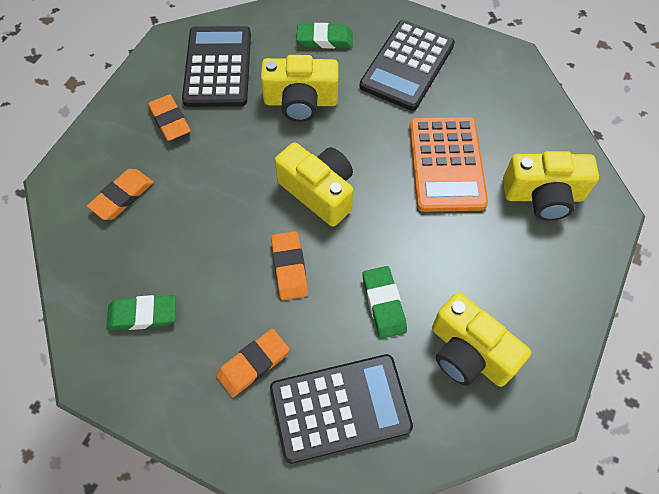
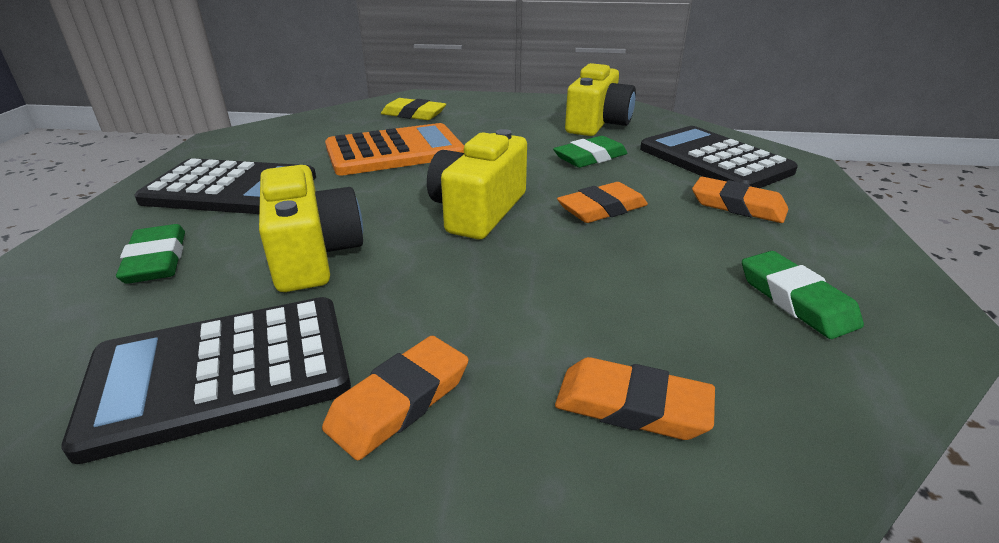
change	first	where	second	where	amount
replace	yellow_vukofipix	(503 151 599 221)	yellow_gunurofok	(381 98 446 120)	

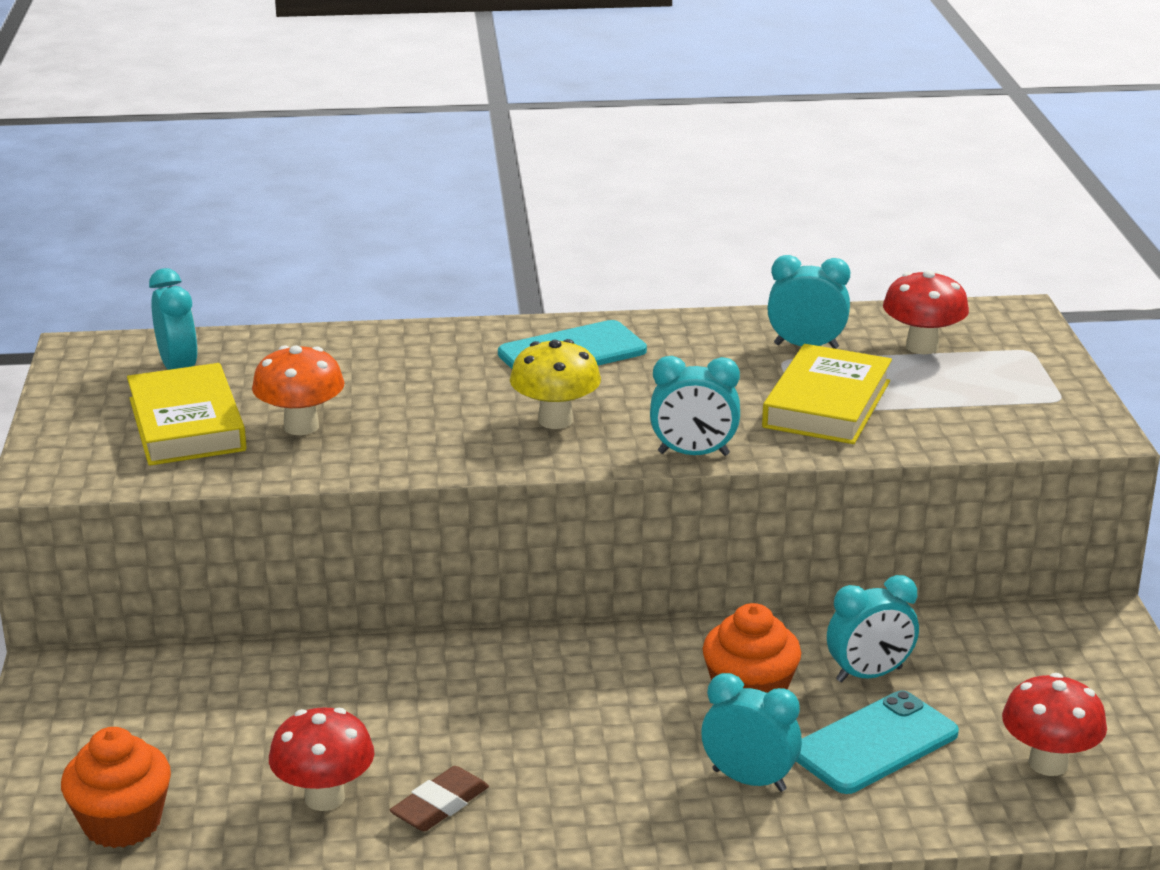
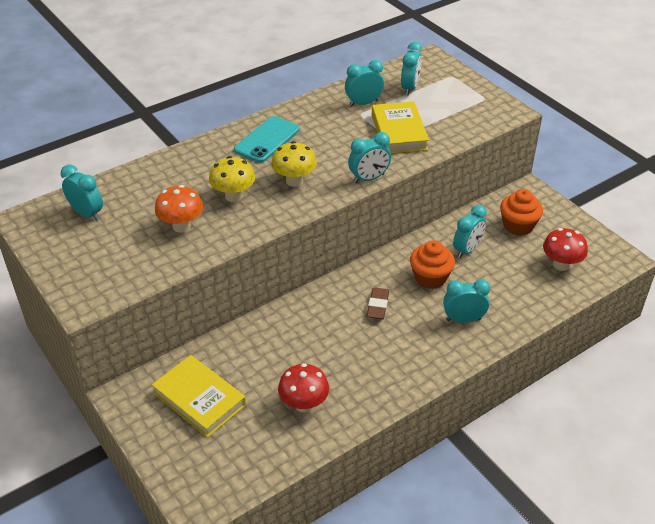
change	first	where	second	where	amount
replace	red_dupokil	(883 270 969 354)	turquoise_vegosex	(401 42 422 95)	
move	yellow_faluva	(127 363 247 466)		(152 355 246 438)	
delete	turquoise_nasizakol	(796 690 959 794)			
move	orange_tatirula	(61 727 171 848)		(500 189 543 236)	
move	brown_gunurofok	(390 766 489 832)		(367 287 389 319)	
insert			yellow_dupokil	(209 156 255 202)	

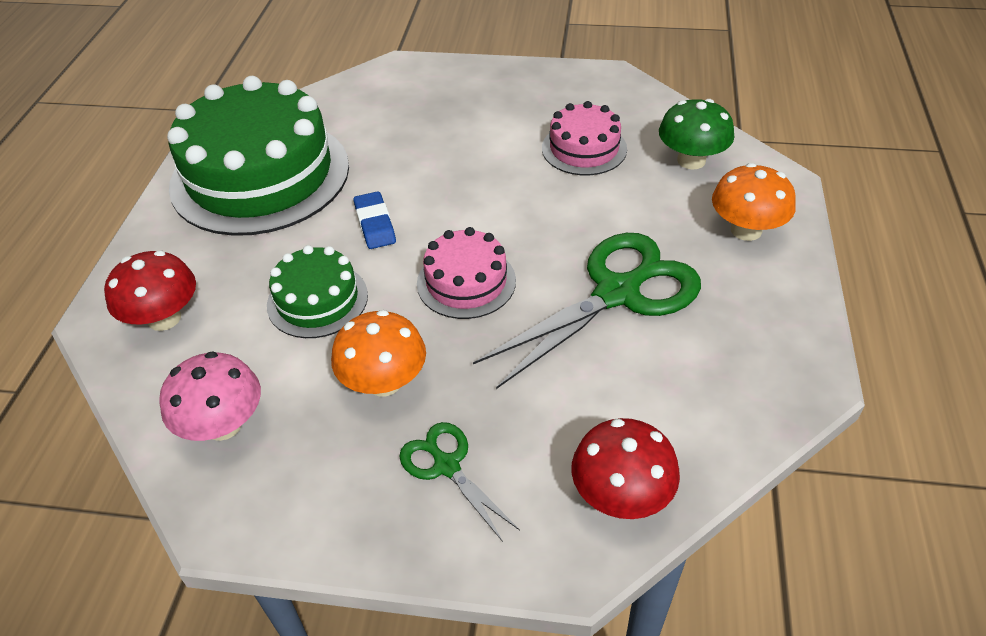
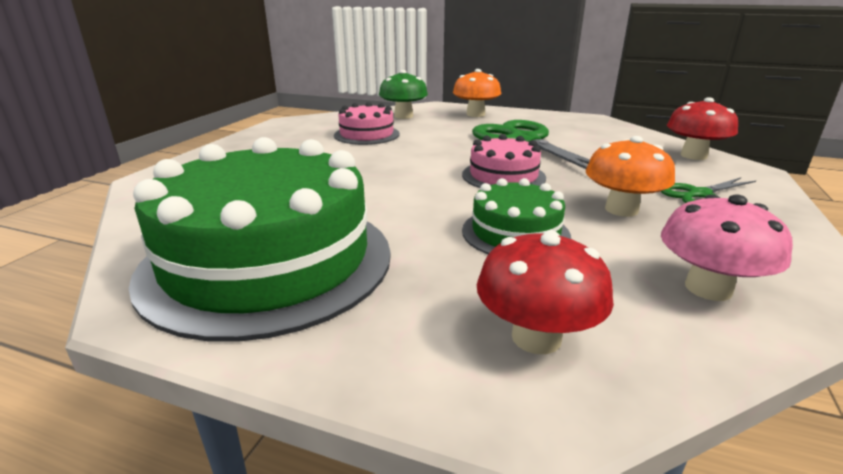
change	first	where	second	where	amount
delete	blue_gunurofok	(354 191 396 249)			

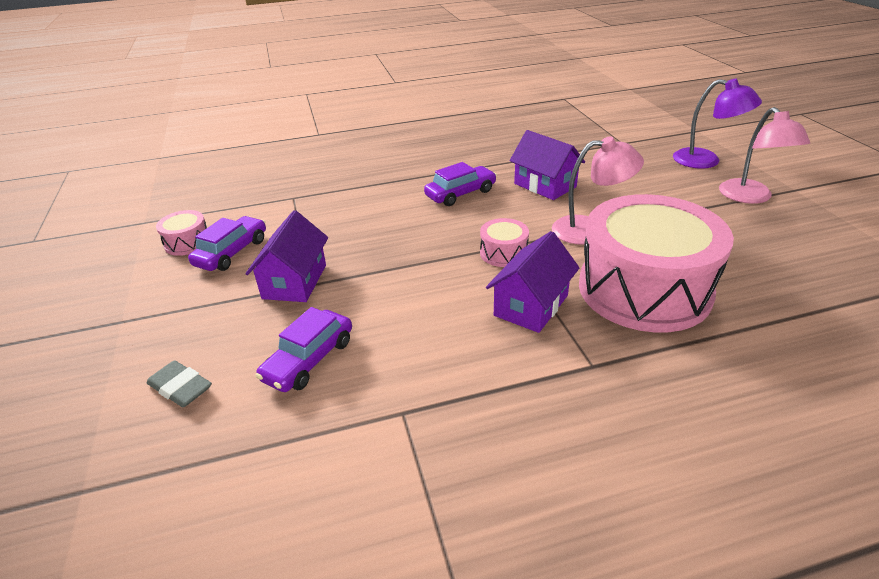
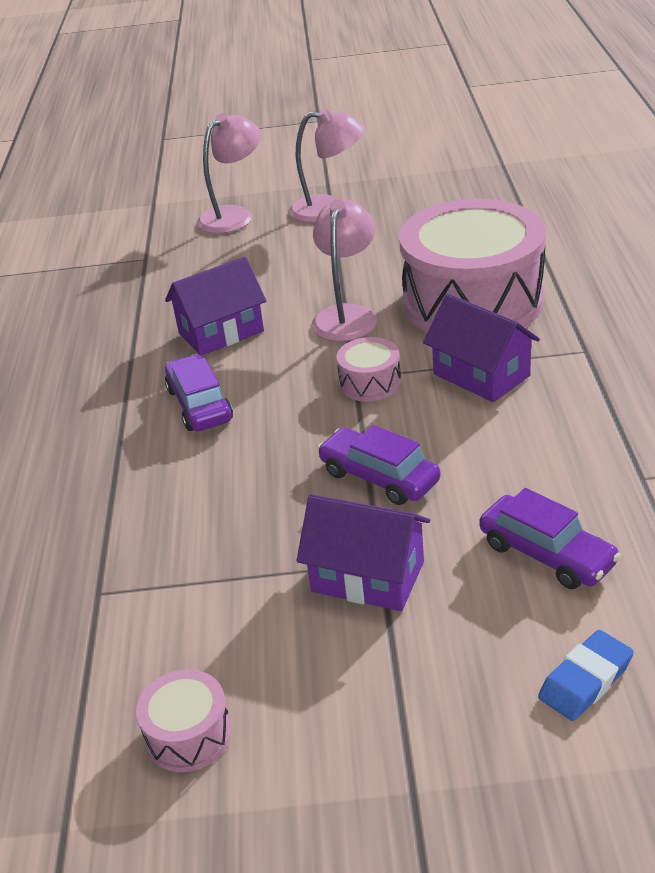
change	first	where	second	where	amount
recolor	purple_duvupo	(673 79 762 169)	pink_duvupo	(197 113 261 234)	
move	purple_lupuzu	(188 216 266 271)		(317 425 441 505)	
recolor	grey_gunurofok	(147 360 212 407)	blue_gunurofok	(538 630 634 721)	

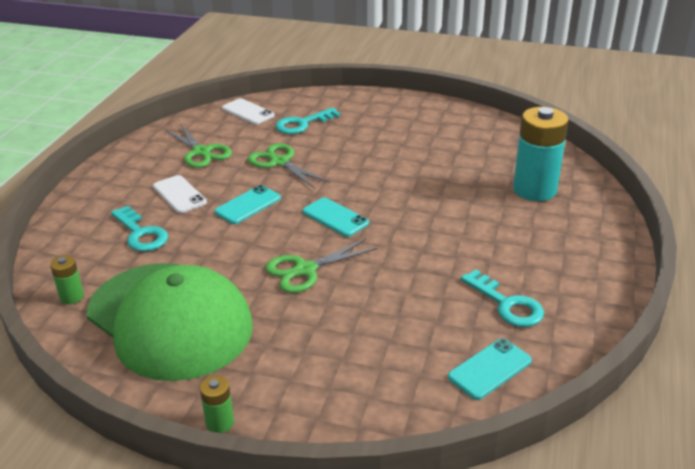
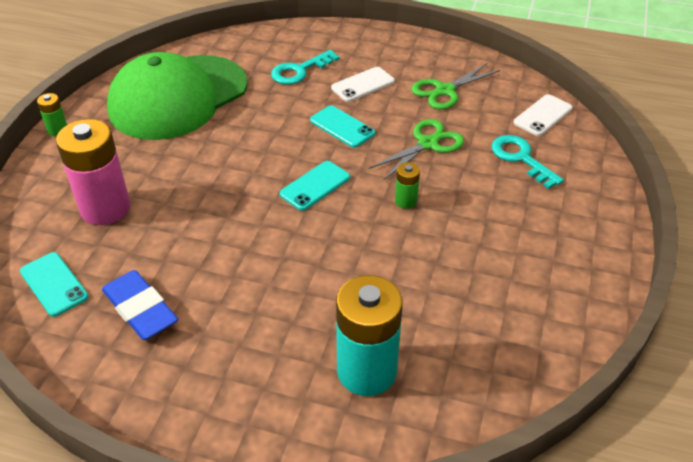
change	first	where	second	where	amount
delete	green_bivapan	(266 239 378 293)			
move	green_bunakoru	(50 255 84 304)		(395 163 420 209)	
replace	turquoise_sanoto	(461 269 544 327)	blue_gunurofok	(102 270 178 340)	
insert			pink_bunakoru	(56 119 130 225)	

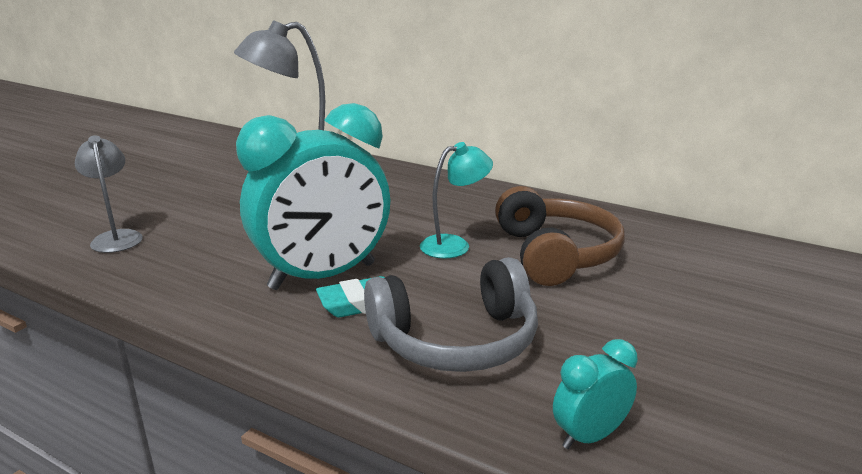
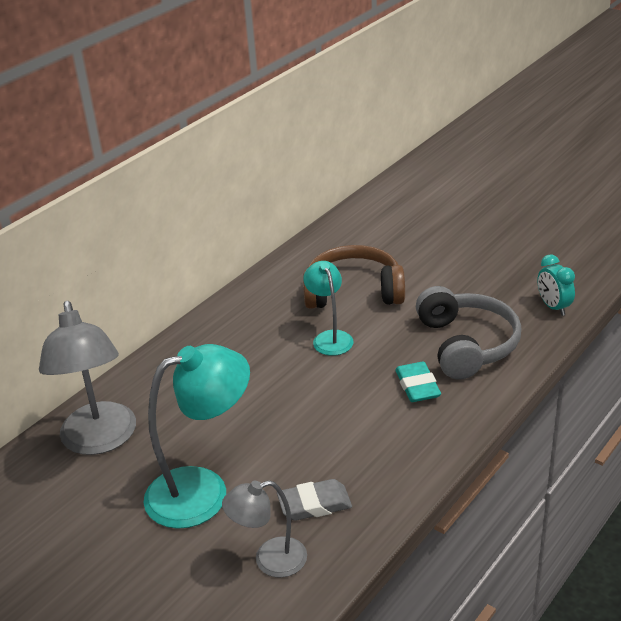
change	first	where	second	where	amount
delete	turquoise_vegosex	(236 103 390 290)			
insert			turquoise_duvupo	(144 344 250 529)	
insert			grey_gunurofok	(277 479 352 521)	

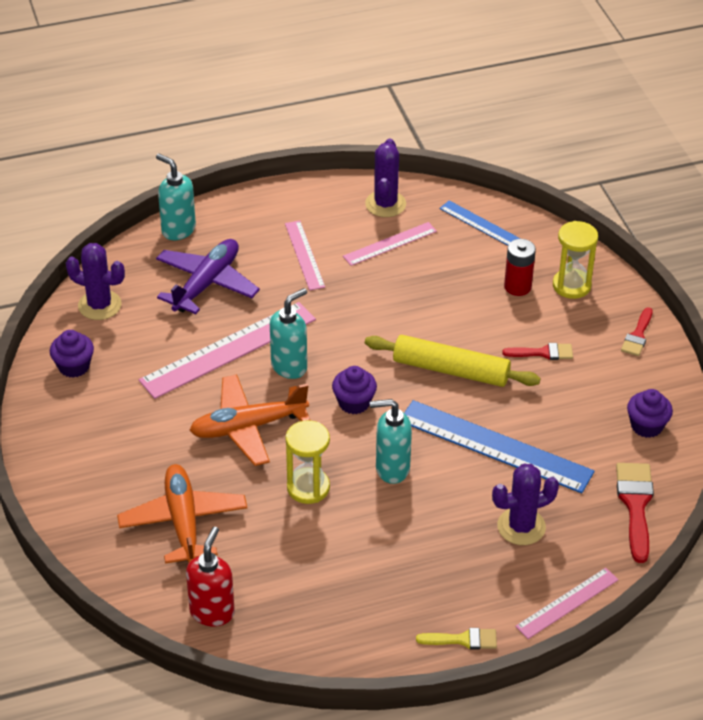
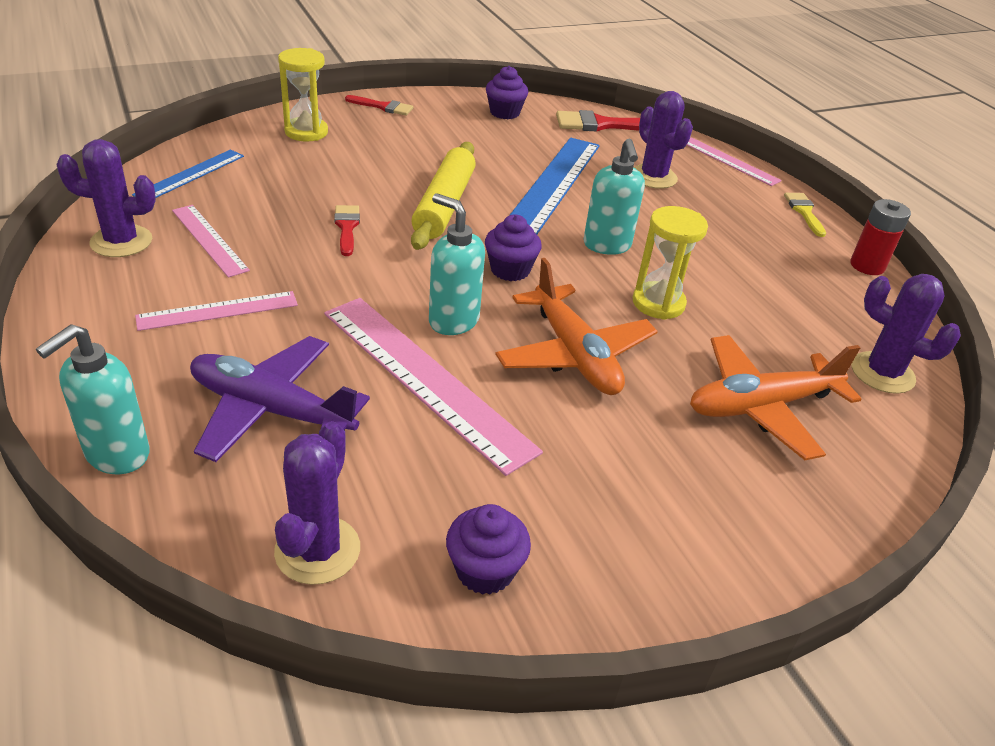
change	first	where	second	where	amount
move	red_bunakoru	(504 239 536 296)		(850 199 911 275)	
move	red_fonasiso	(502 343 573 360)		(334 205 360 256)	
replace	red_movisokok	(186 527 235 626)	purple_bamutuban	(852 274 961 394)	

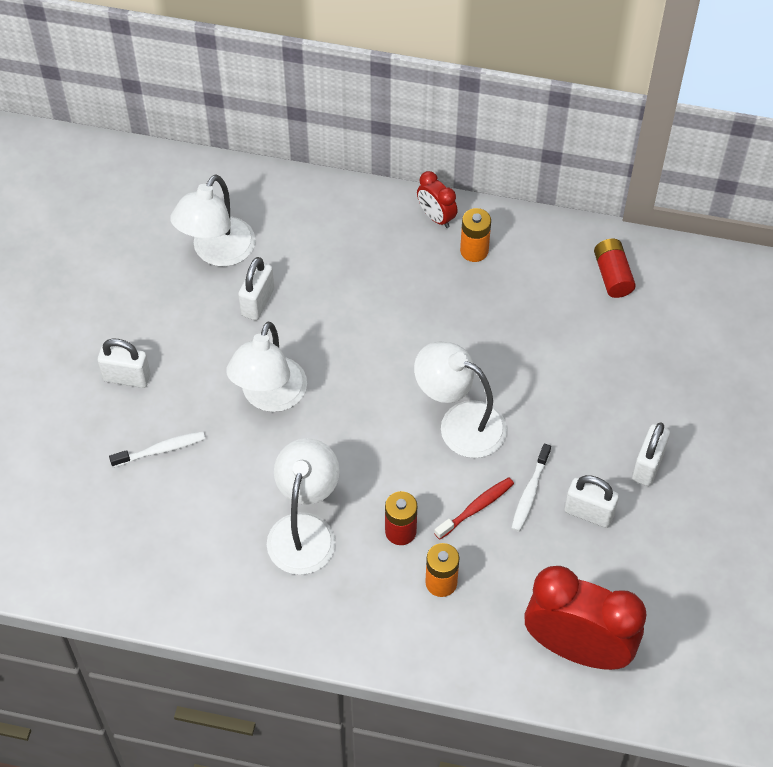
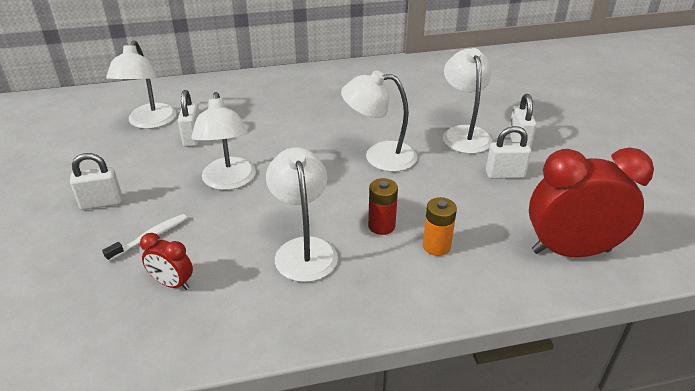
change	first	where	second	where	amount
move	red_vegosex	(417 171 458 228)		(140 233 193 290)	
delete	orange_bunakoru	(460 208 491 262)			
delete	red_bunakoru	(594 239 636 298)			
delete	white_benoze	(511 444 551 532)			
delete	red_benoze	(434 477 514 540)			
insert			white_duvupo	(443 48 492 154)	

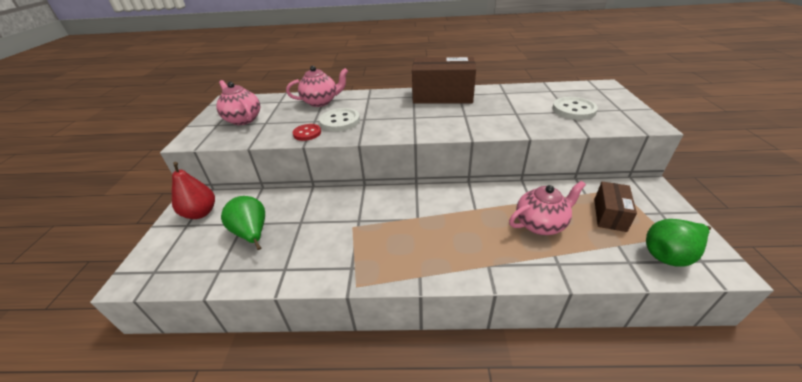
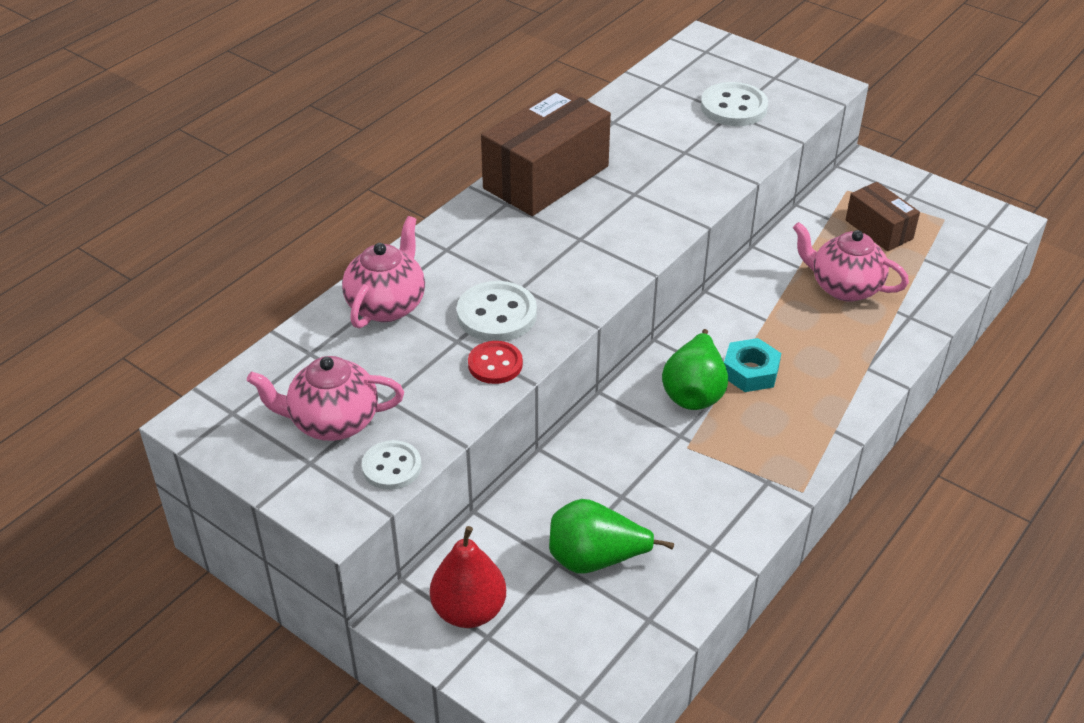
change	first	where	second	where	amount
rotate	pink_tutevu	(509 181 586 235)		(793 222 909 302)	75 degrees counterclockwise
move	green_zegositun	(646 219 711 266)		(662 329 728 410)	
insert			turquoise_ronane	(724 338 781 392)	
insert			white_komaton	(362 440 421 490)	

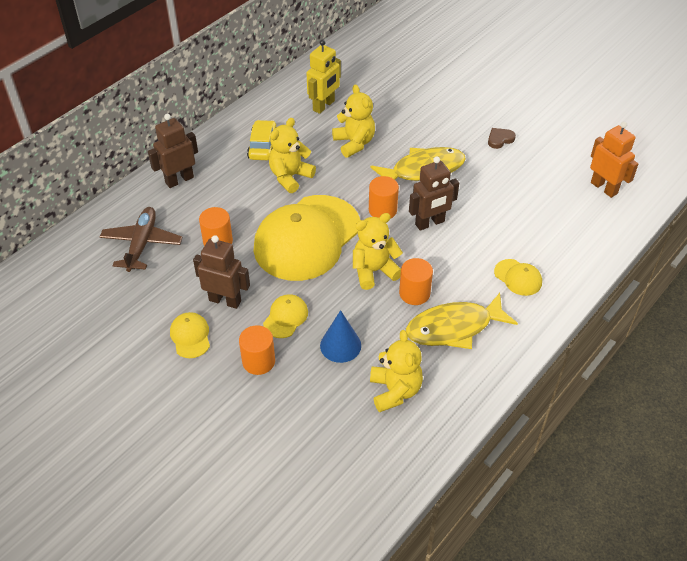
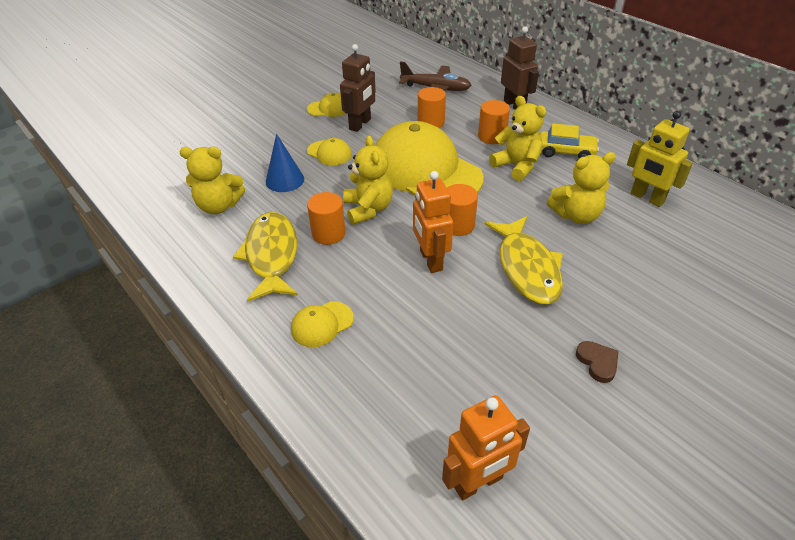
change	first	where	second	where	amount
recolor	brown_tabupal	(409 157 459 231)	orange_tabupal	(413 171 453 273)	
move	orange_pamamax	(239 325 275 375)		(478 100 510 144)	

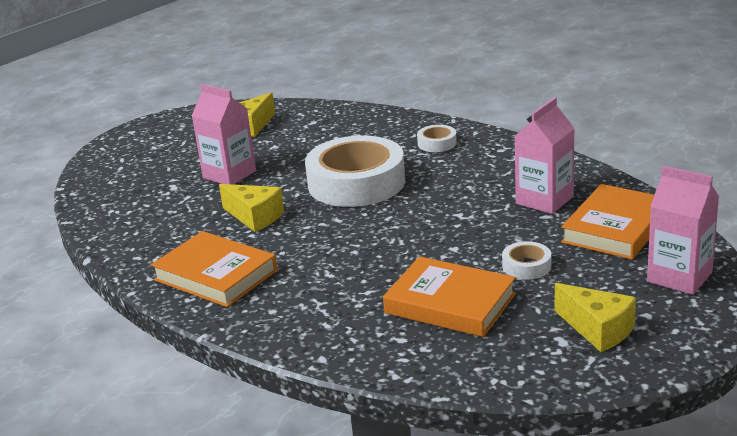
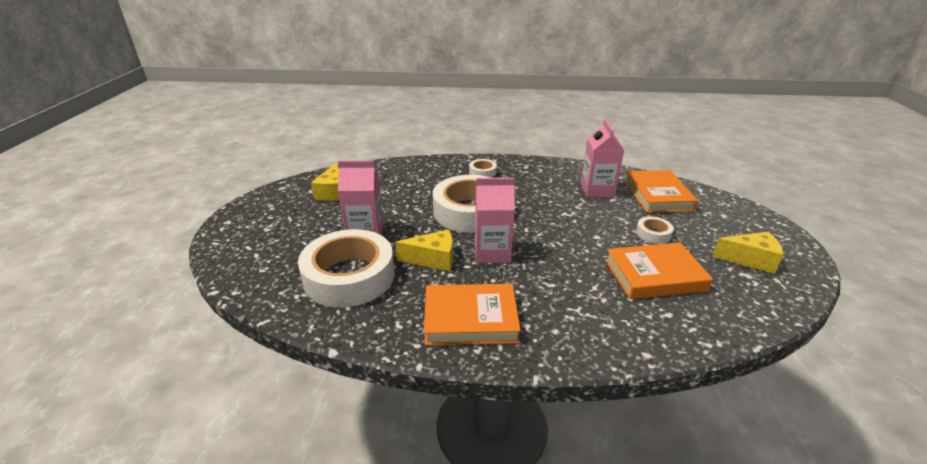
change	first	where	second	where	amount
move	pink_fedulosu	(647 165 719 295)		(475 178 515 263)	
insert			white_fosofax	(298 229 395 308)	

